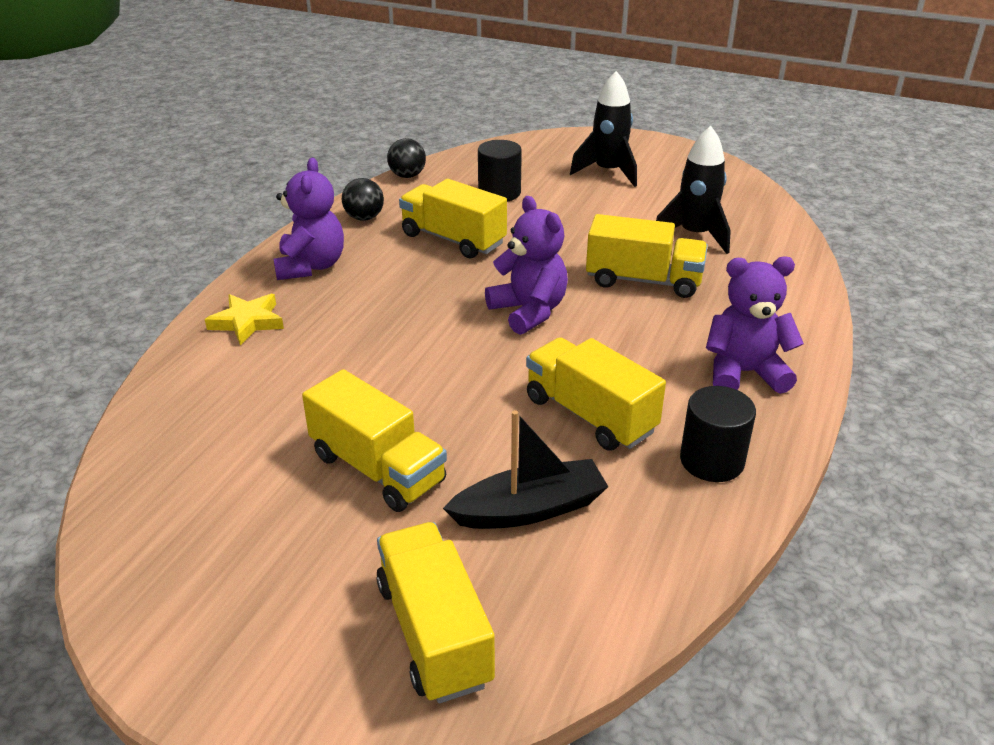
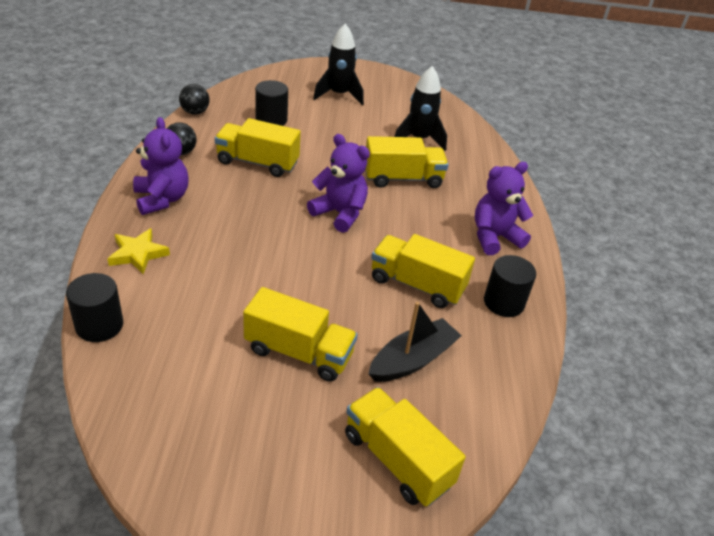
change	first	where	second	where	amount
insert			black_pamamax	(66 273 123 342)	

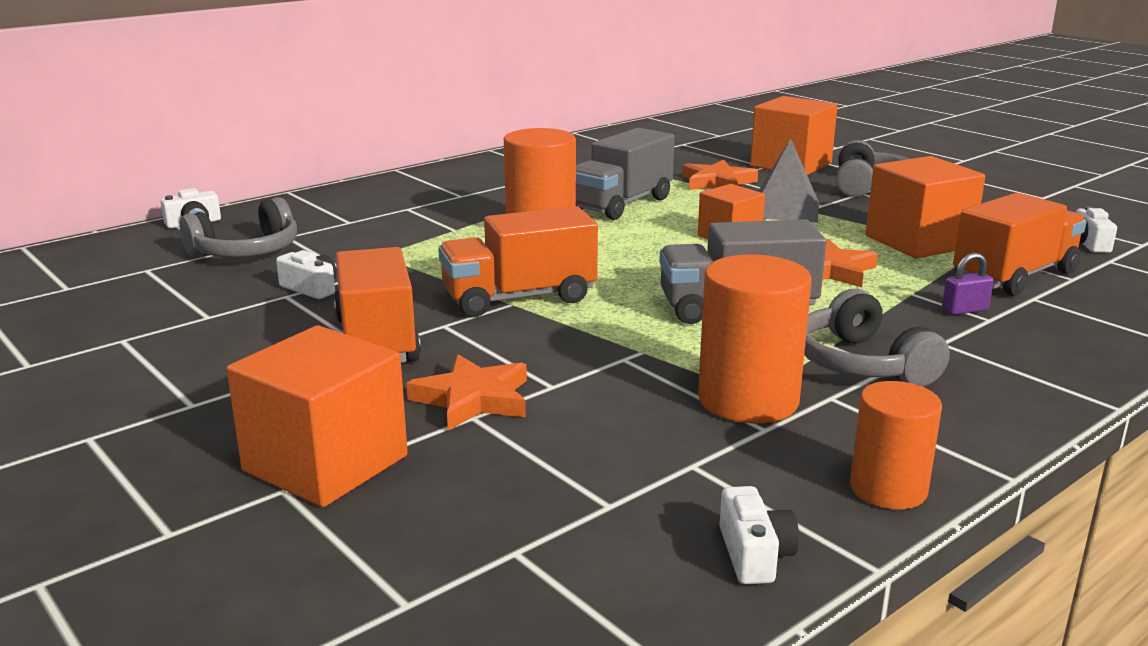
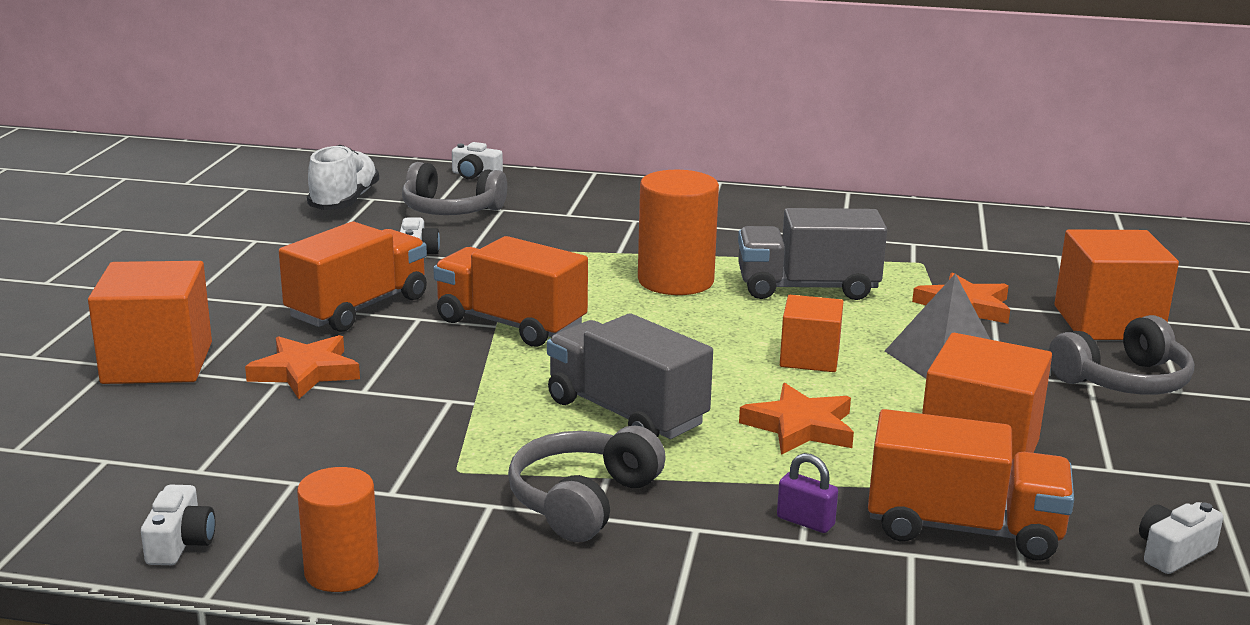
change	first	where	second	where	amount
delete	orange_pamamax	(698 255 812 423)			
rotate	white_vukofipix	(719 486 799 584)		(141 485 215 565)	45 degrees counterclockwise
insert			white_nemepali	(307 145 379 210)	

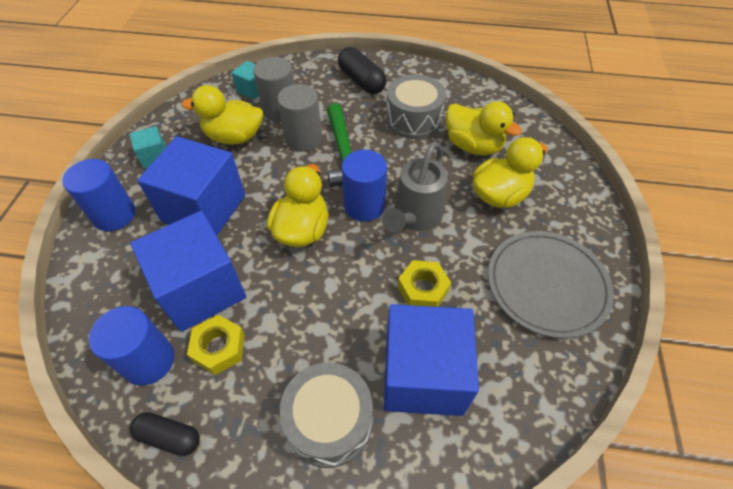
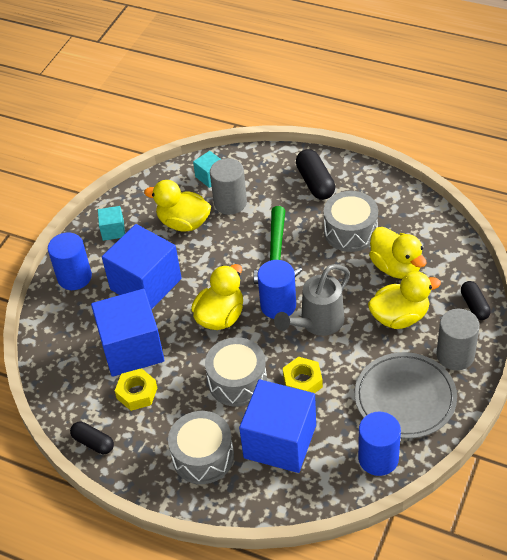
change	first	where	second	where	amount
move	grey_pamamax	(277 84 322 151)		(437 309 480 370)	
move	blue_pamamax	(89 306 174 386)		(358 412 401 476)	
insert			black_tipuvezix	(461 281 491 320)	
insert			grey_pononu	(205 337 267 407)	

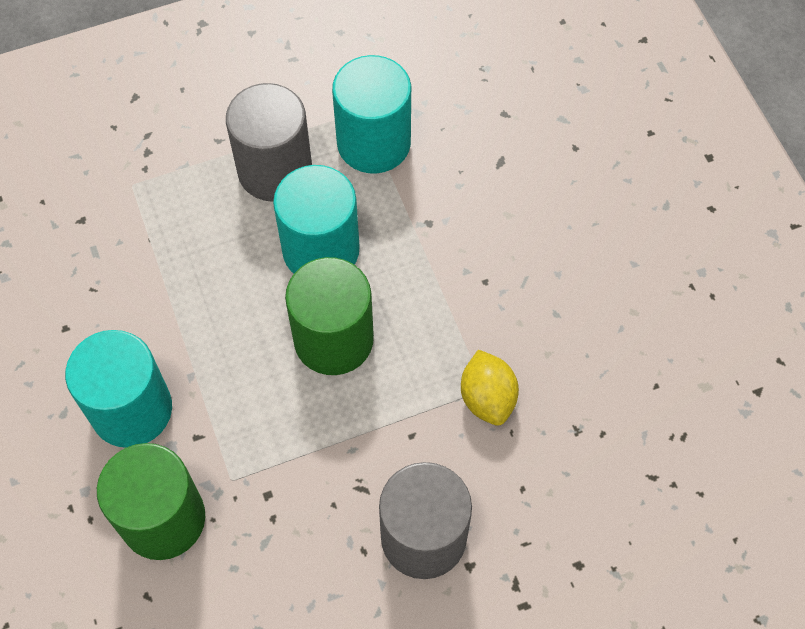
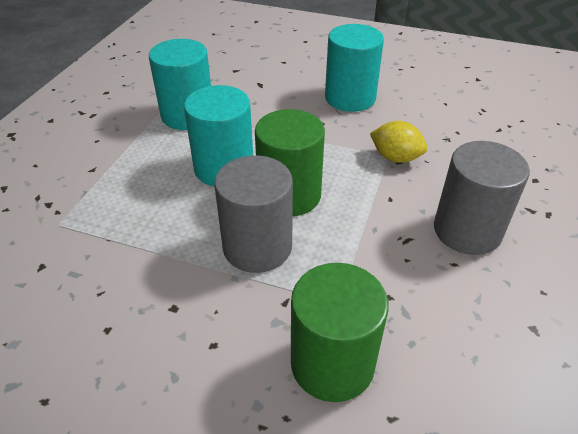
change	first	where	second	where	amount
move	grey_pamamax	(226 83 312 202)		(214 155 293 273)	
move	turquoise_pamamax	(65 330 172 448)		(325 24 384 112)	

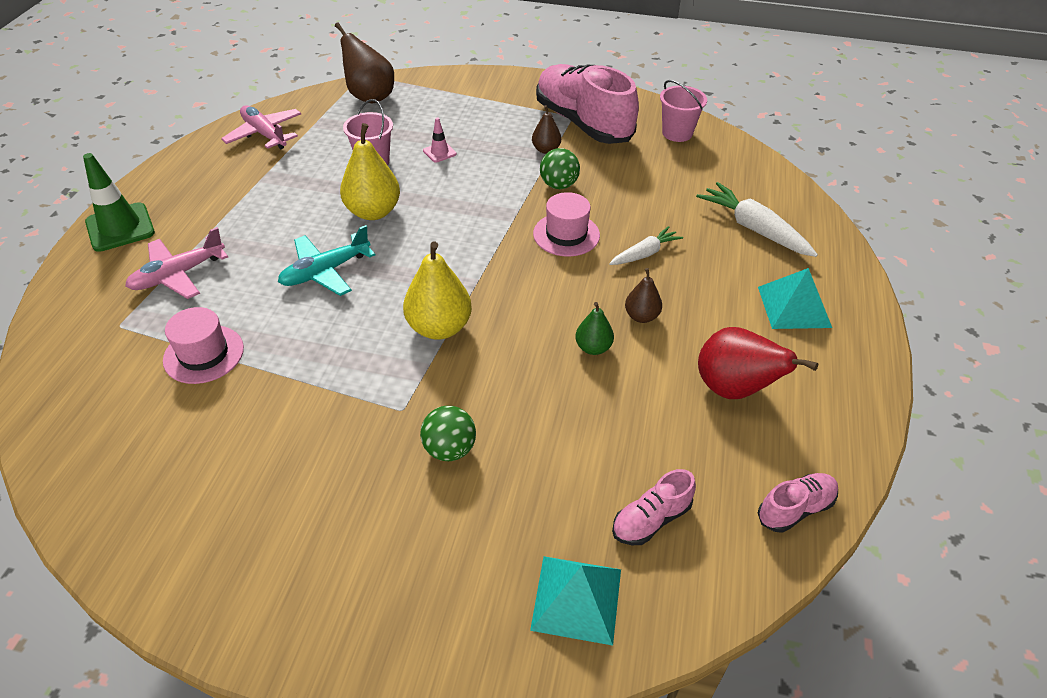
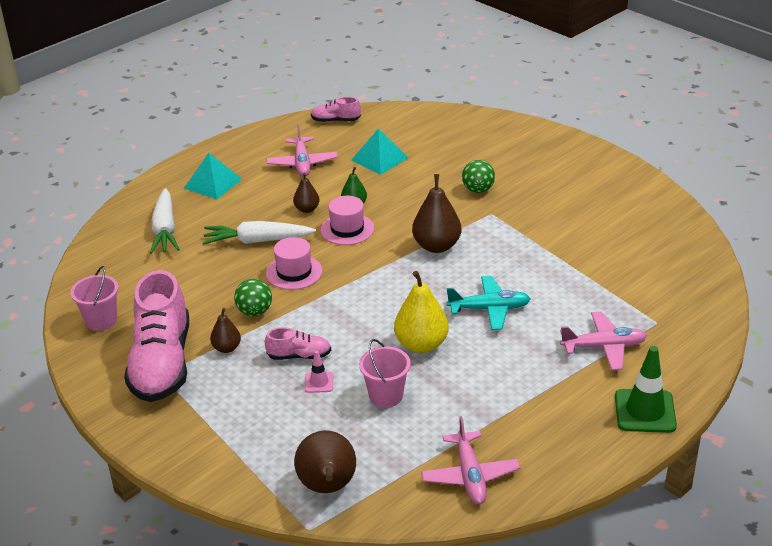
change	first	where	second	where	amount
resize	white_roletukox	(609 226 683 265)		(203 221 316 245)	x1.62
recolor	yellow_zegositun	(403 241 472 340)	brown_zegositun	(412 174 461 253)	
move	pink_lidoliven	(163 307 244 384)		(320 196 374 245)	
replace	red_zegositun	(698 327 818 399)	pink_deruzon	(266 124 338 177)	
move	pink_nemepali	(612 469 696 545)		(265 327 331 360)	
move	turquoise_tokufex	(530 556 621 646)		(351 128 408 175)	

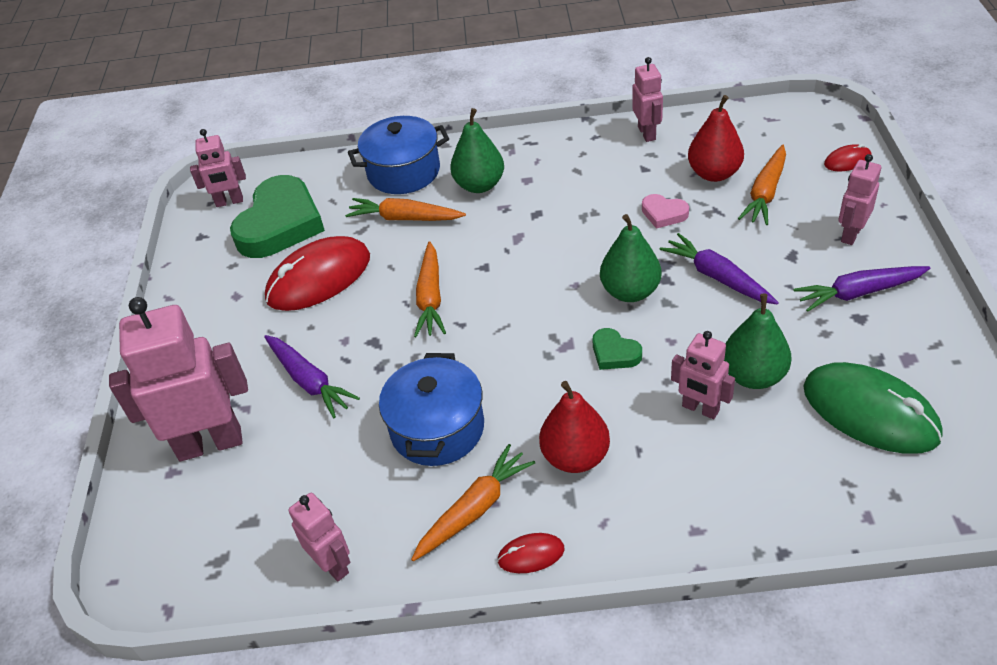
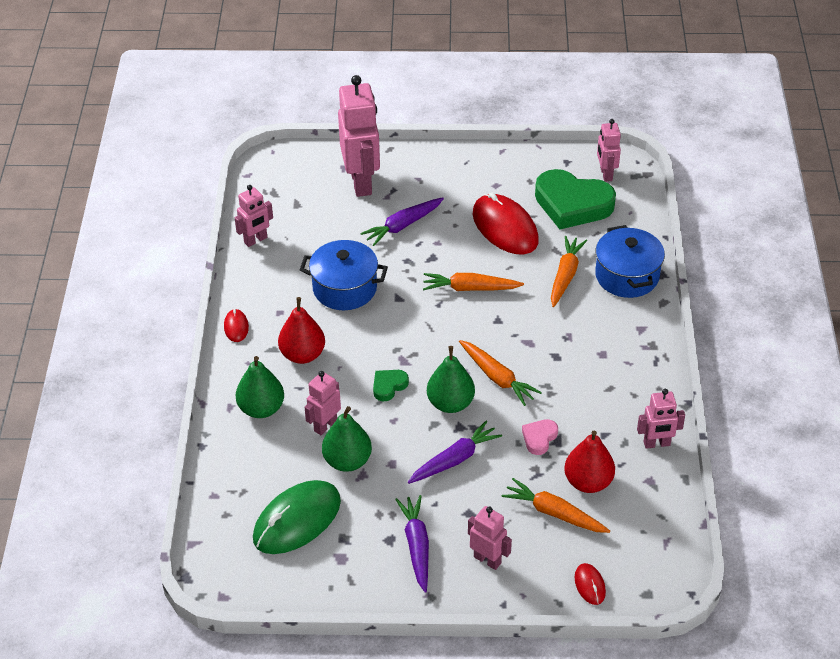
change	first	where	second	where	amount
move	green_zegositun	(450 108 504 193)		(236 356 284 418)	
move	orange_roletukox	(411 444 535 562)		(459 340 542 406)	

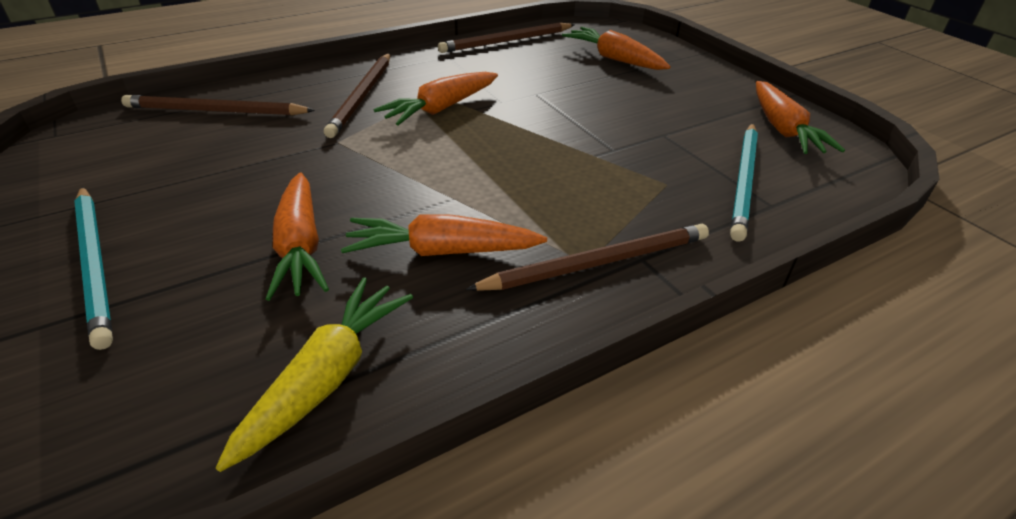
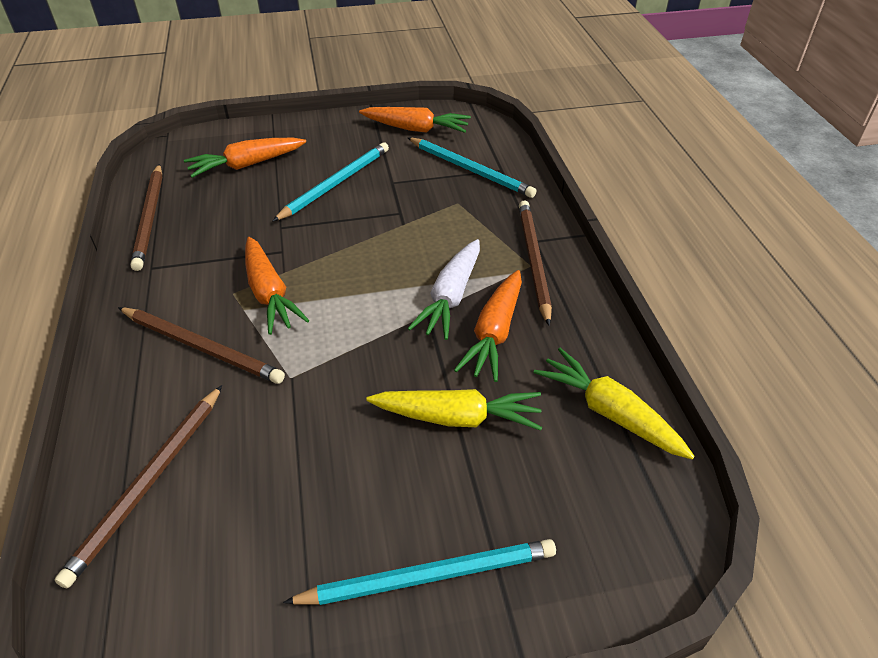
change	first	where	second	where	amount
recolor	orange_roletukox	(266 172 329 301)	yellow_roletukox	(366 389 542 431)	
insert			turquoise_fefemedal	(273 142 389 221)	
insert			white_roletukox	(407 239 480 340)	

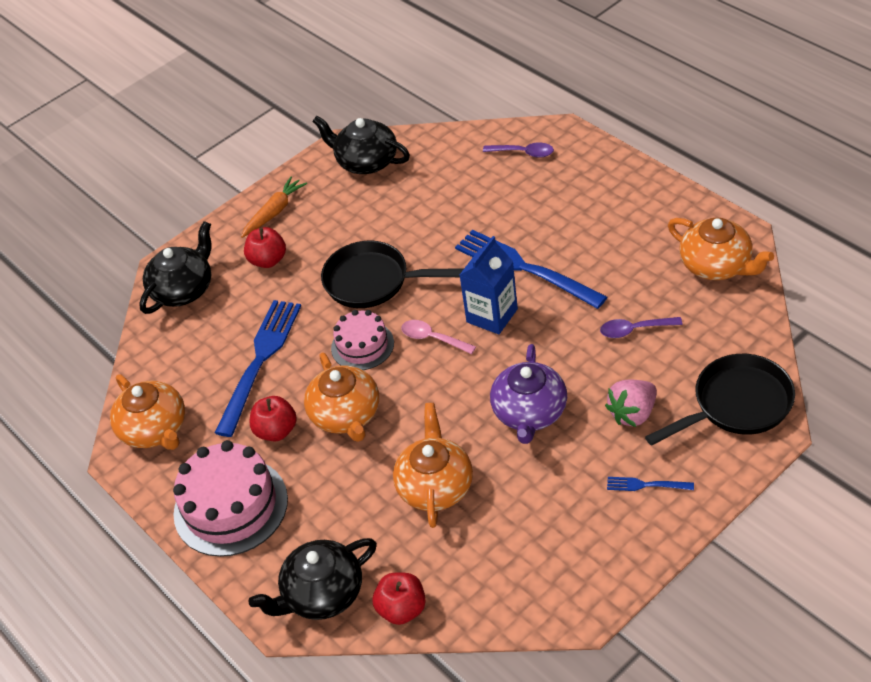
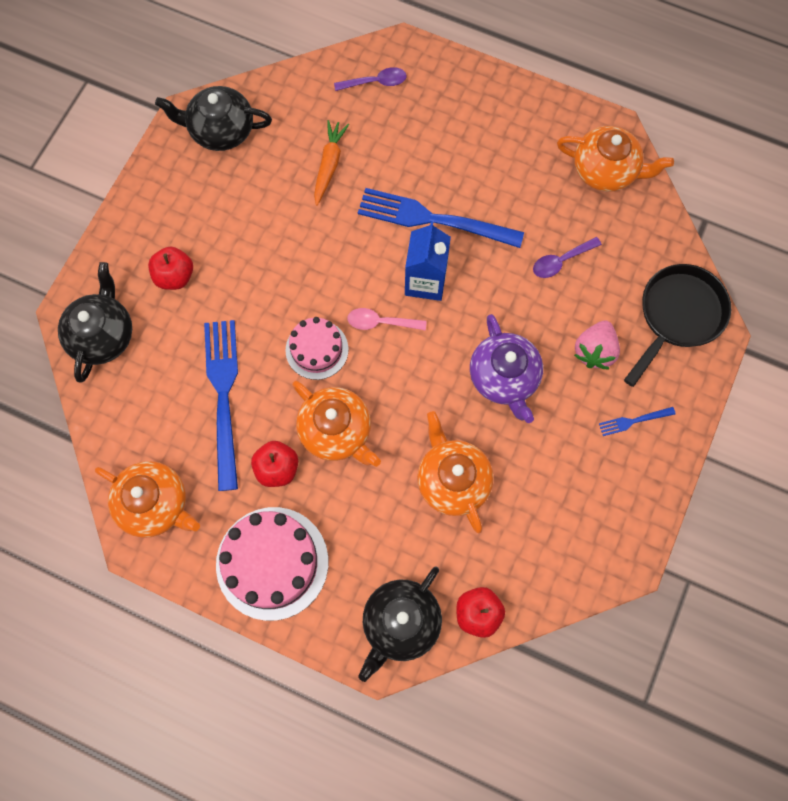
change	first	where	second	where	amount
move	orange_roletukox	(241 176 307 238)		(314 120 349 206)	
delete	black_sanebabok	(321 241 464 308)			

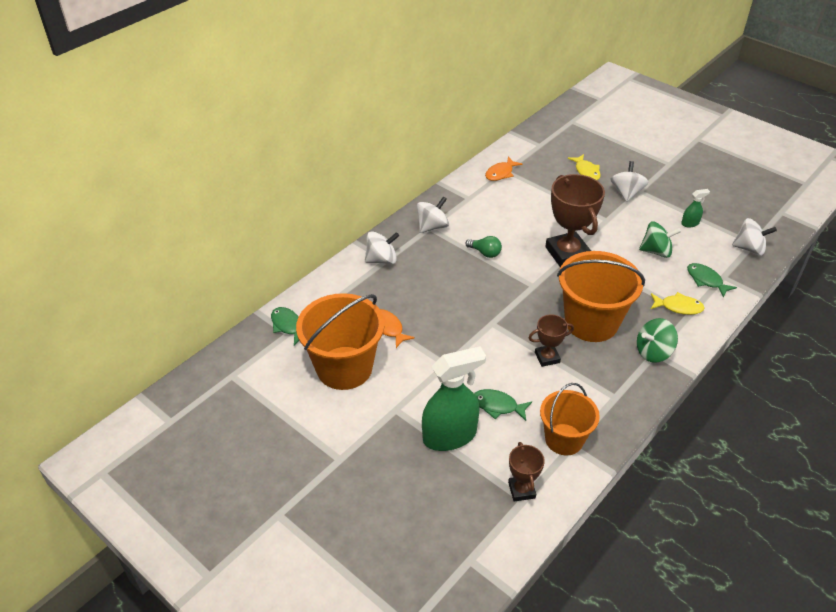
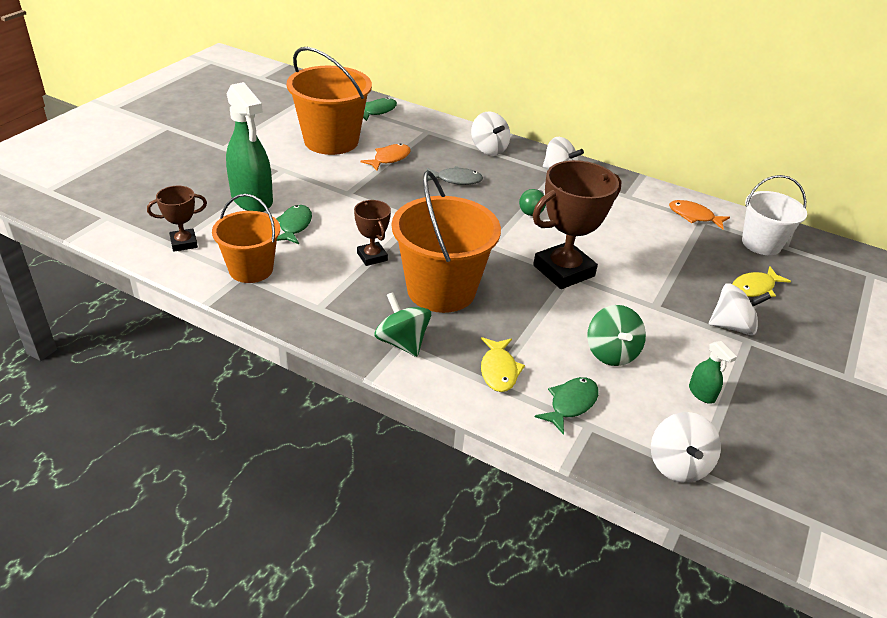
change	first	where	second	where	amount
insert			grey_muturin	(427 166 483 185)	
insert			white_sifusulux	(742 175 807 255)	

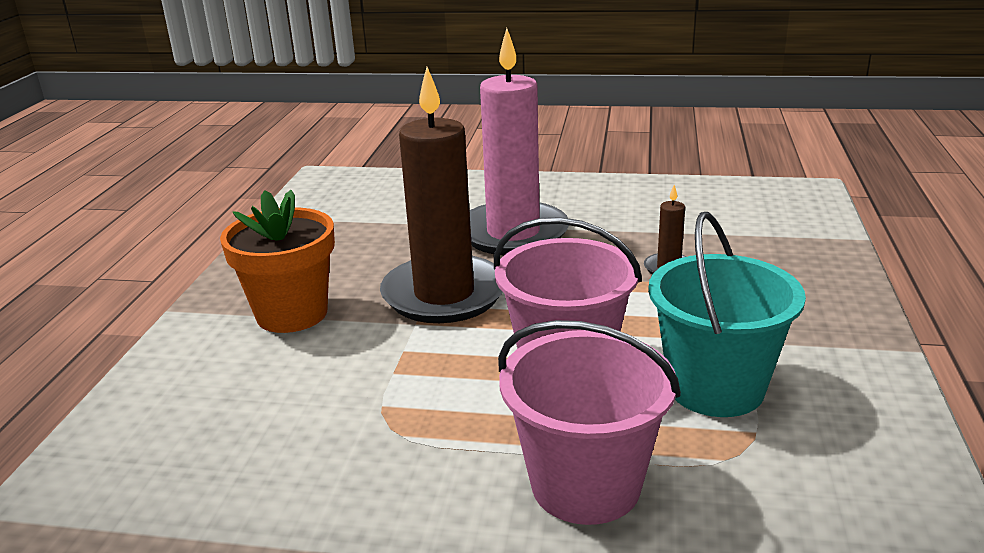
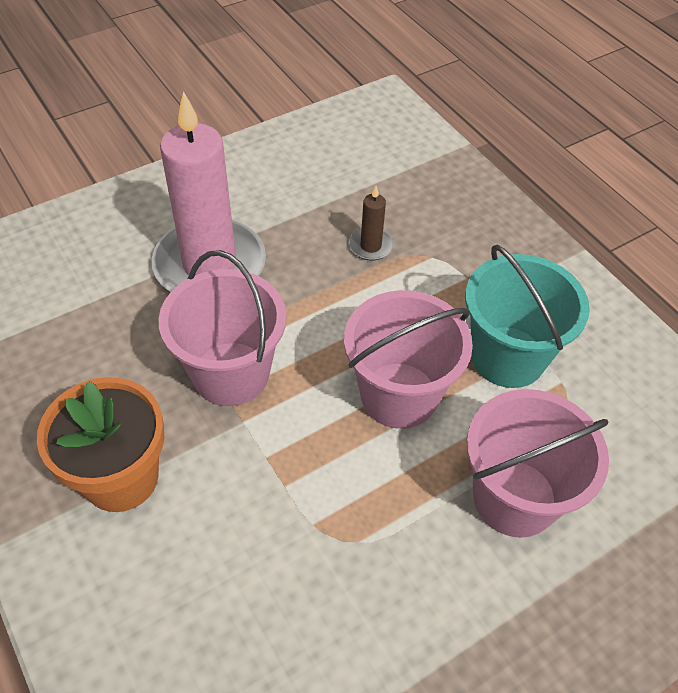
change	first	where	second	where	amount
replace	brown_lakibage	(380 67 503 323)	pink_sifusulux	(159 250 286 406)	

